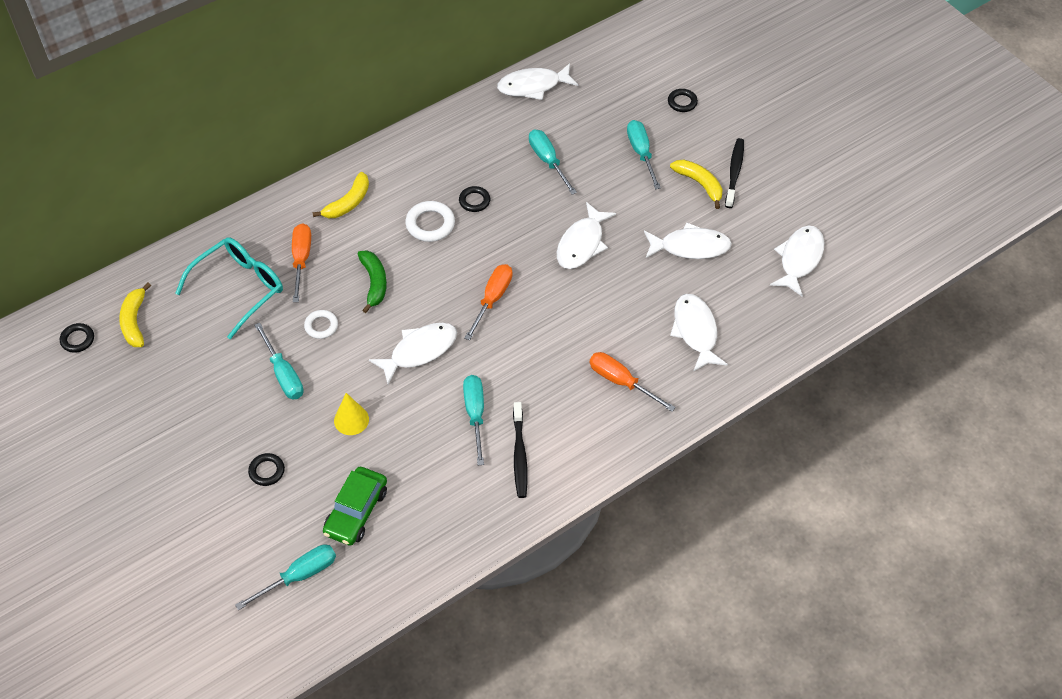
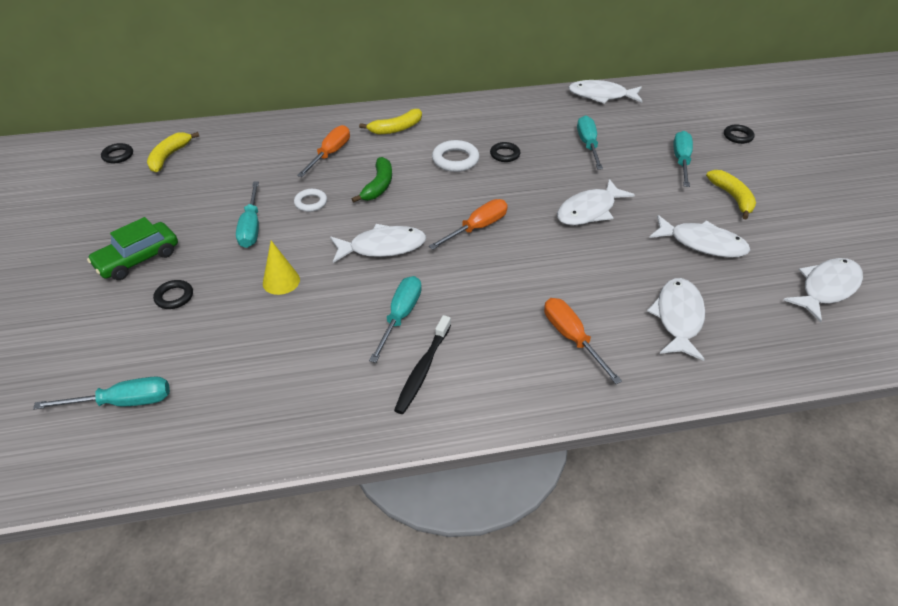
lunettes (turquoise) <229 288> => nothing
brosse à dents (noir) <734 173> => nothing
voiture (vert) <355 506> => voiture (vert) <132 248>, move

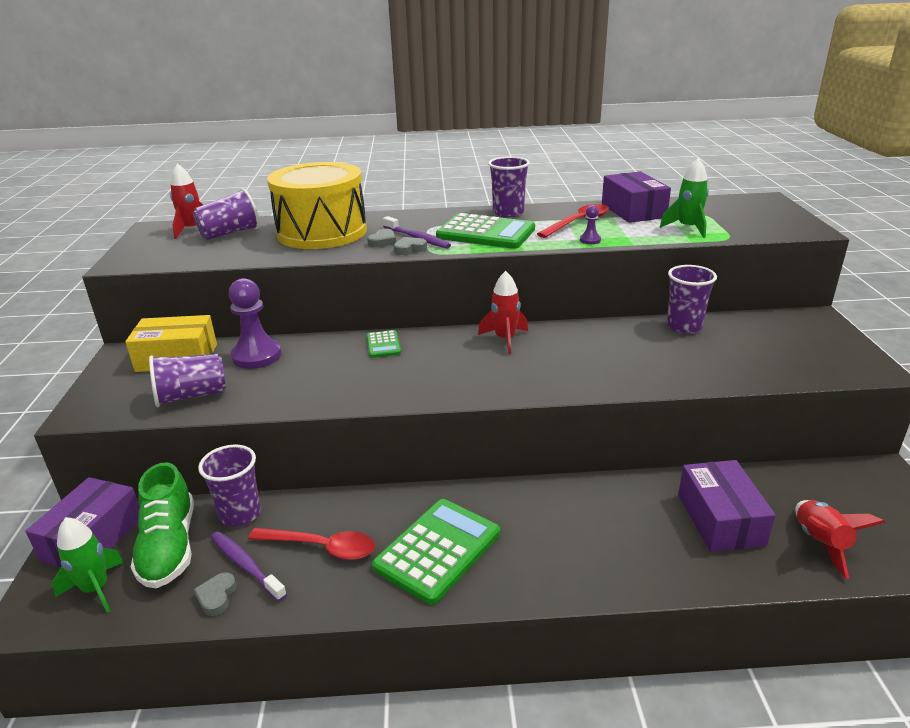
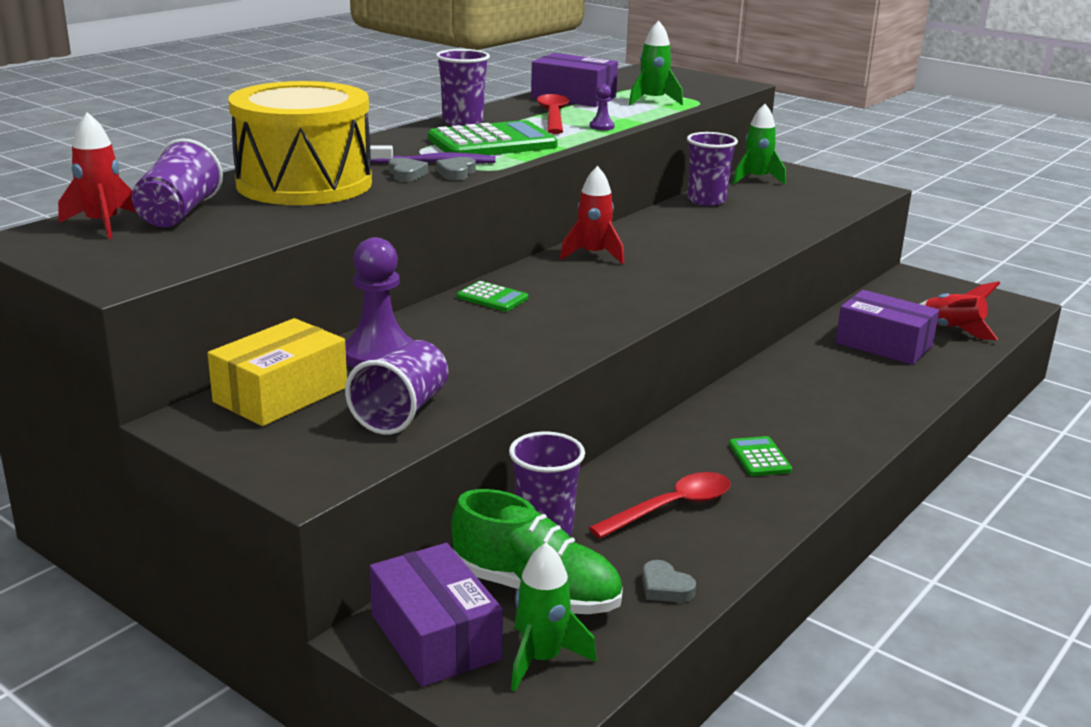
brosse à dents (violet) <249 566> => nothing
nothing => fusée (vert) <759 144>
calculatrice (vert) <436 552> => calculatrice (vert) <760 456>, x0.49

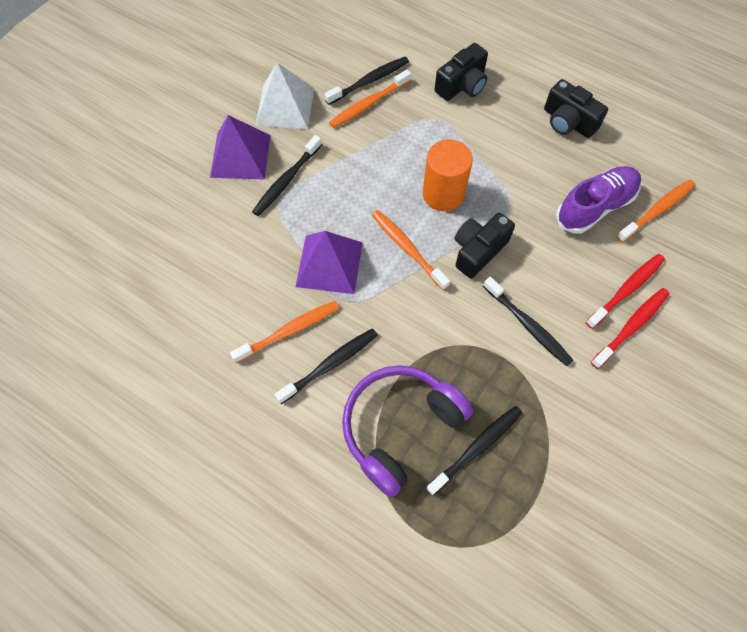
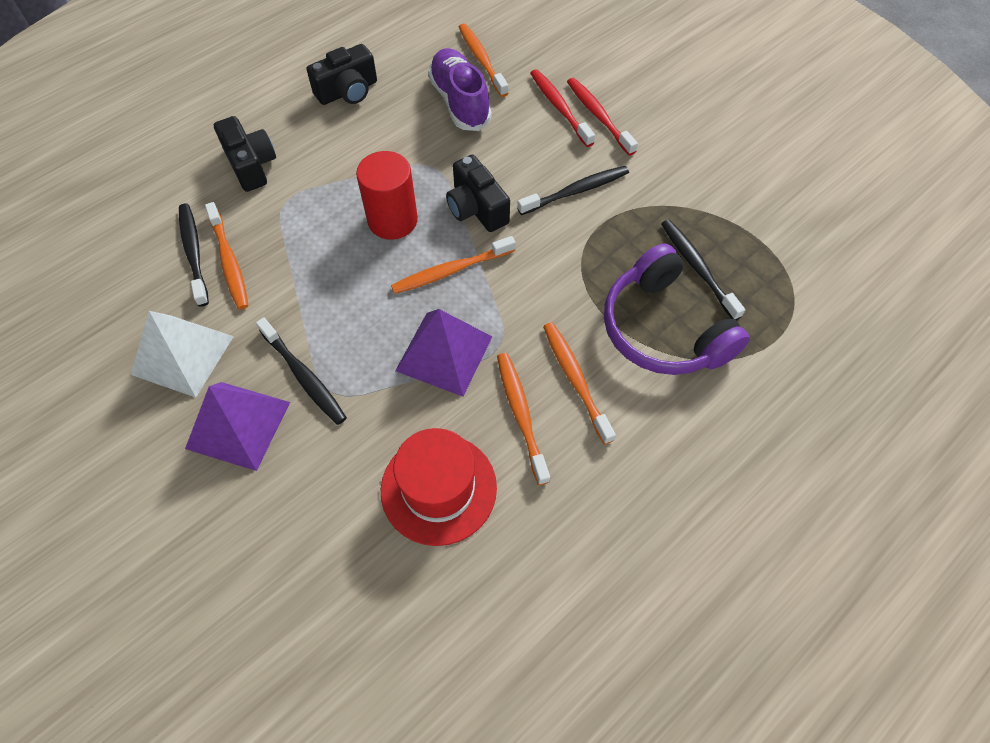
nothing => chapeau (rouge) <439 487>
brosse à dents (noir) <326 366> => brosse à dents (orange) <579 383>
cylindre (orange) <448 175> => cylindre (rouge) <387 195>

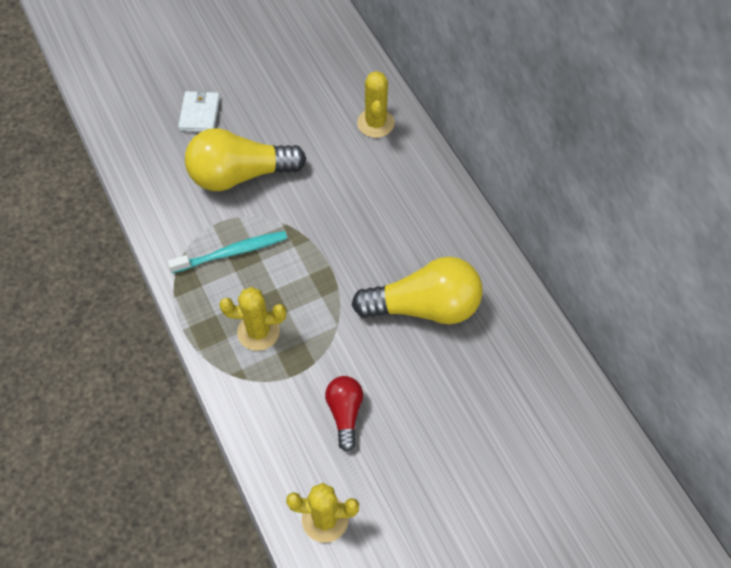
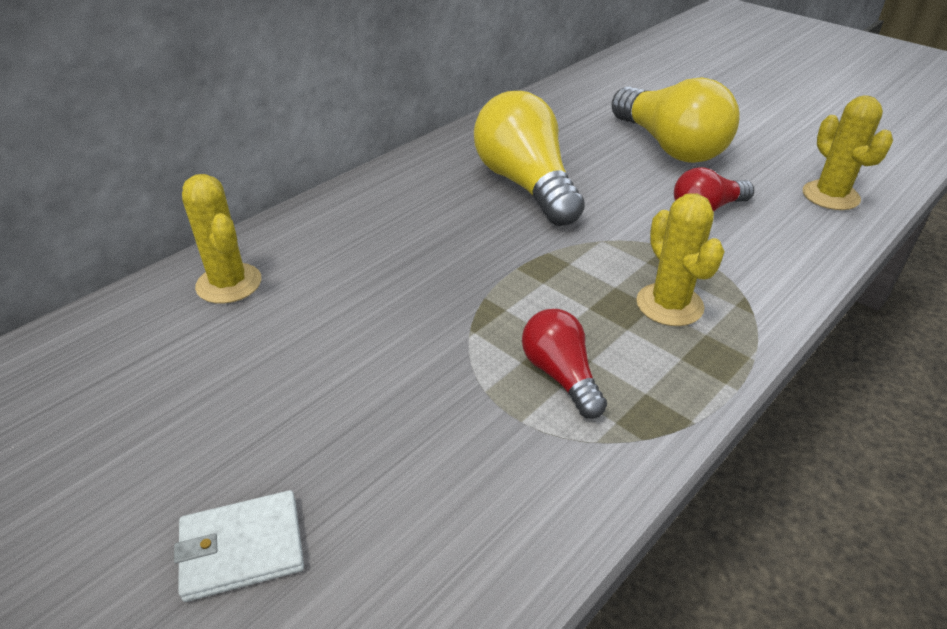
ampoule (jaune) <246 159> => ampoule (jaune) <675 120>, move
brosse à dents (turquoise) <227 252> => ampoule (rouge) <564 364>
cactus (jaune) <376 104> => cactus (jaune) <221 239>, 75 degrees clockwise

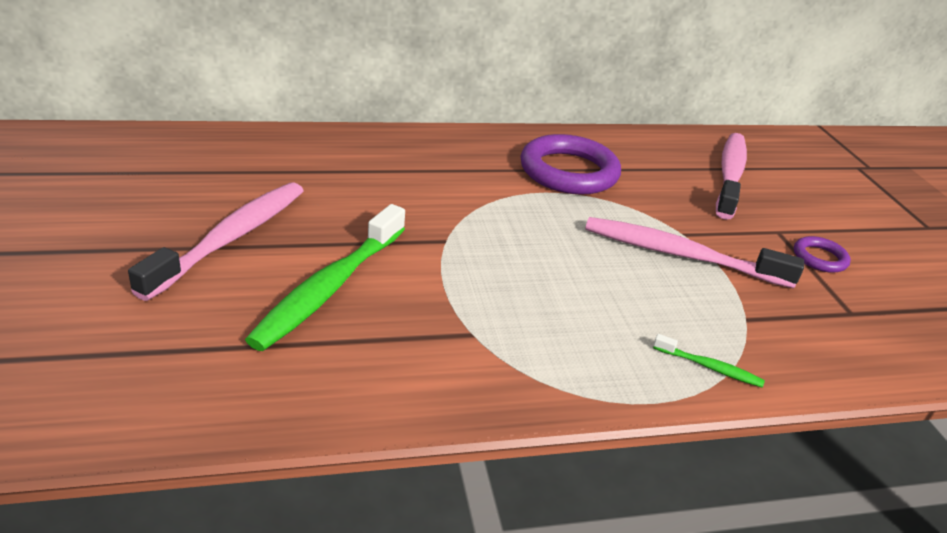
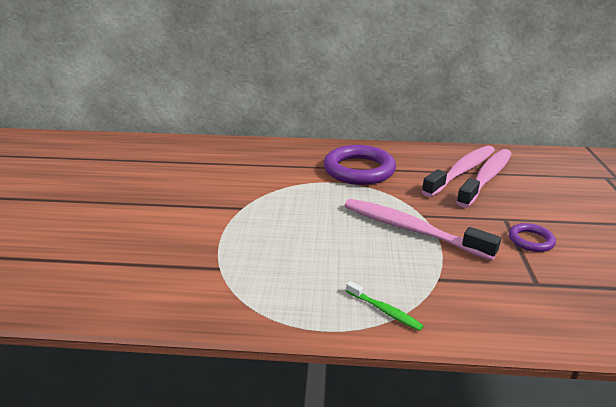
brosse à dents (vert) <325 277> => nothing
brosse à dents (rose) <216 241> => brosse à dents (rose) <458 171>, move

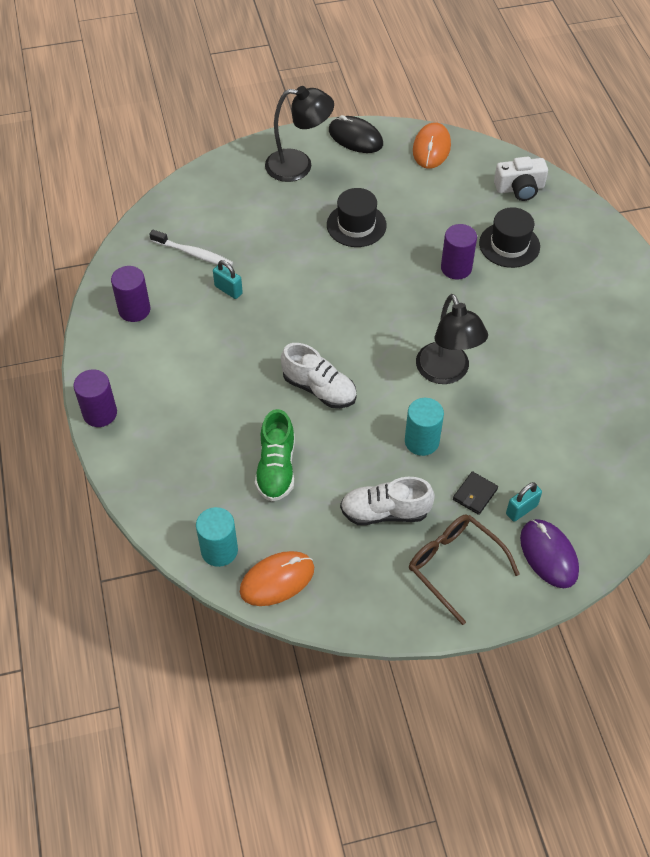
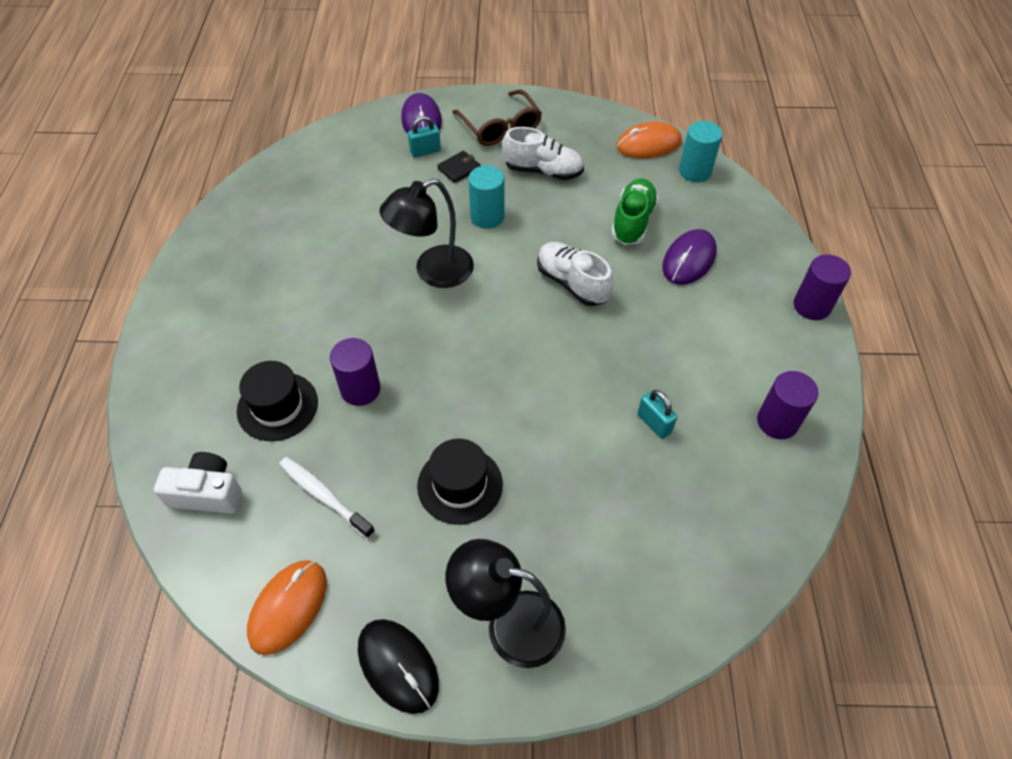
nothing => souris (violet) <689 257>
brosse à dents (blanc) <191 248> => brosse à dents (blanc) <327 498>, move
lampe (noir) <452 339> => lampe (noir) <426 233>, 120 degrees counterclockwise

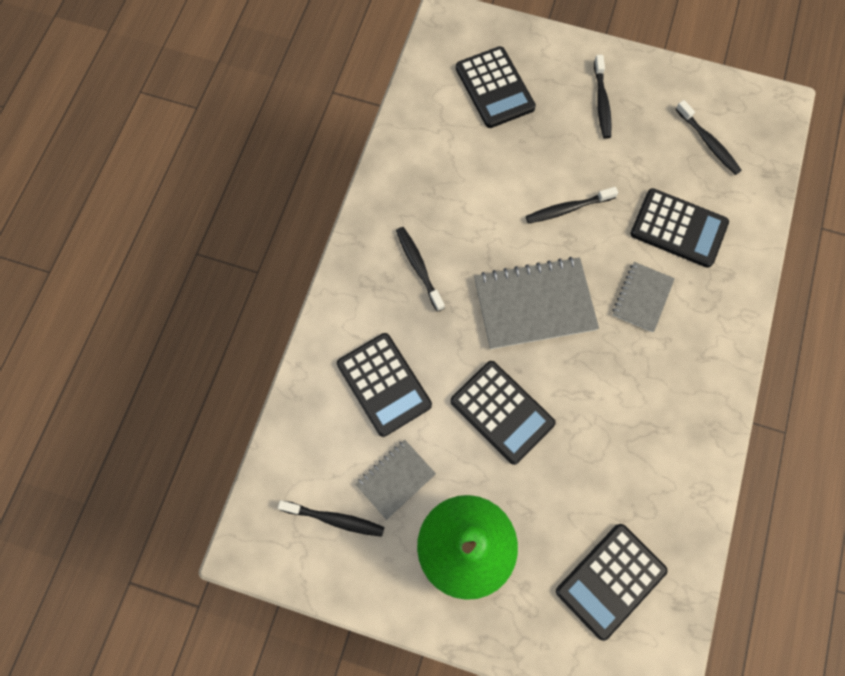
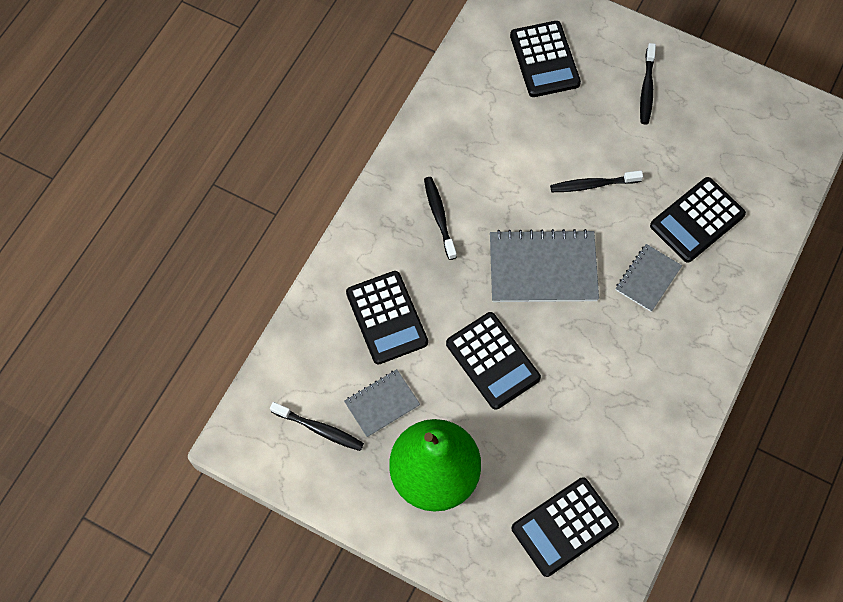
brosse à dents (noir) <709 137> => nothing
calculatrice (noir) <679 228> => calculatrice (noir) <698 220>, 105 degrees clockwise

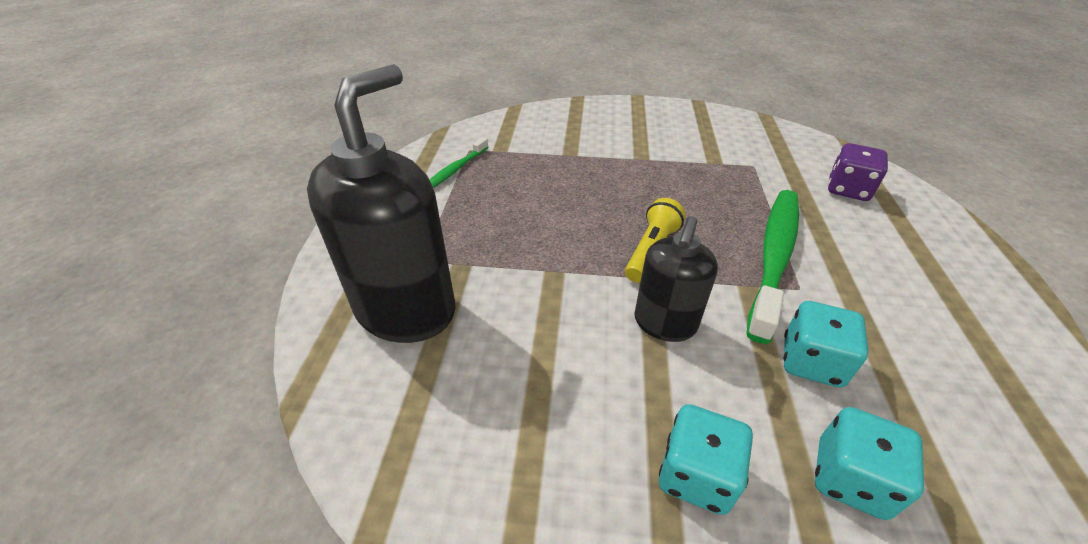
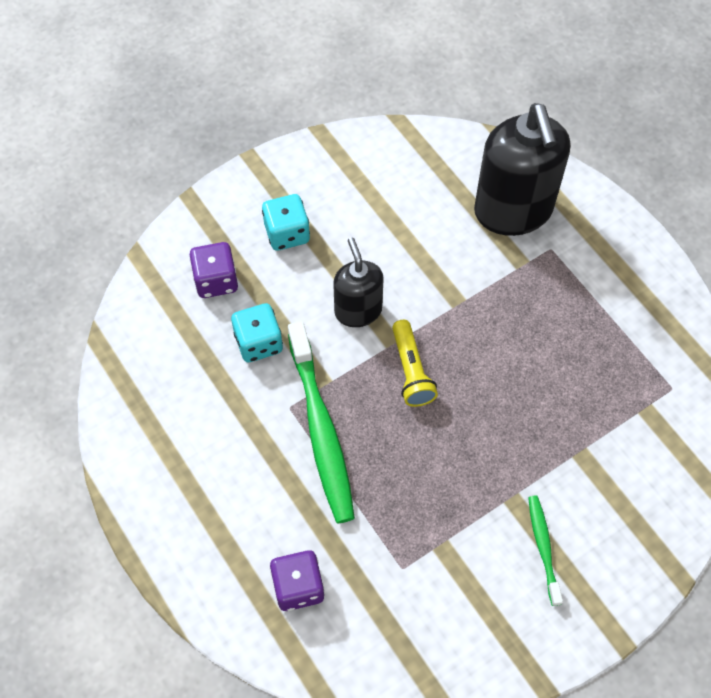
brosse à dents (vert) <459 162> => brosse à dents (vert) <545 550>, move
dé (turquoise) <869 463> => dé (violet) <213 270>

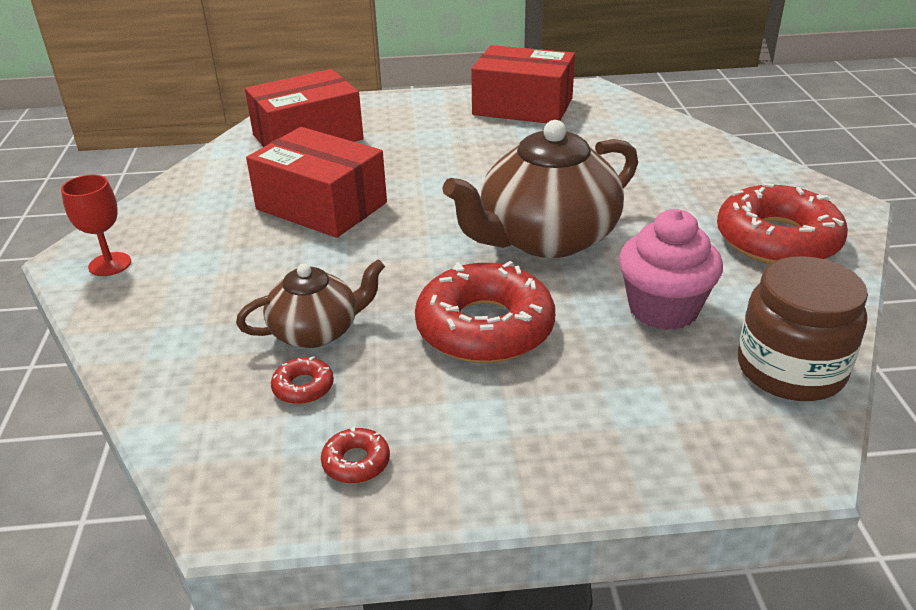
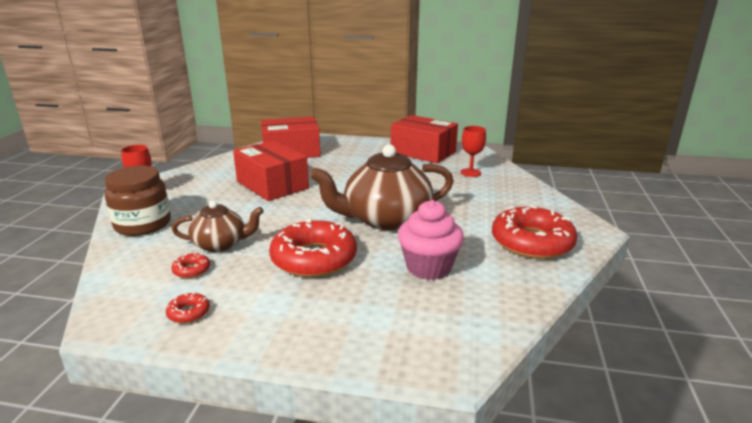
nothing => verre à pied (rouge) <473 151>
bocal (marron) <803 328> => bocal (marron) <137 201>, move

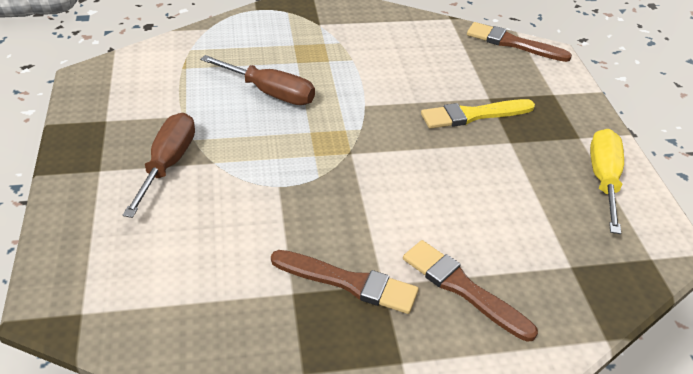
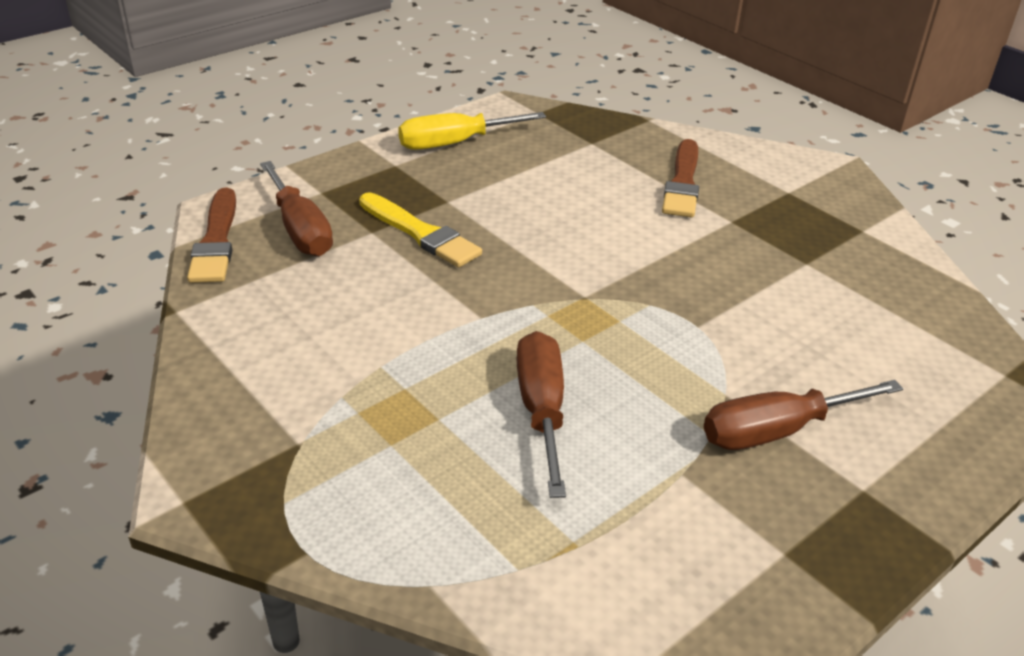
pinceau (marron) <345 282> => nothing
nothing => tournevis (marron) <296 208>

